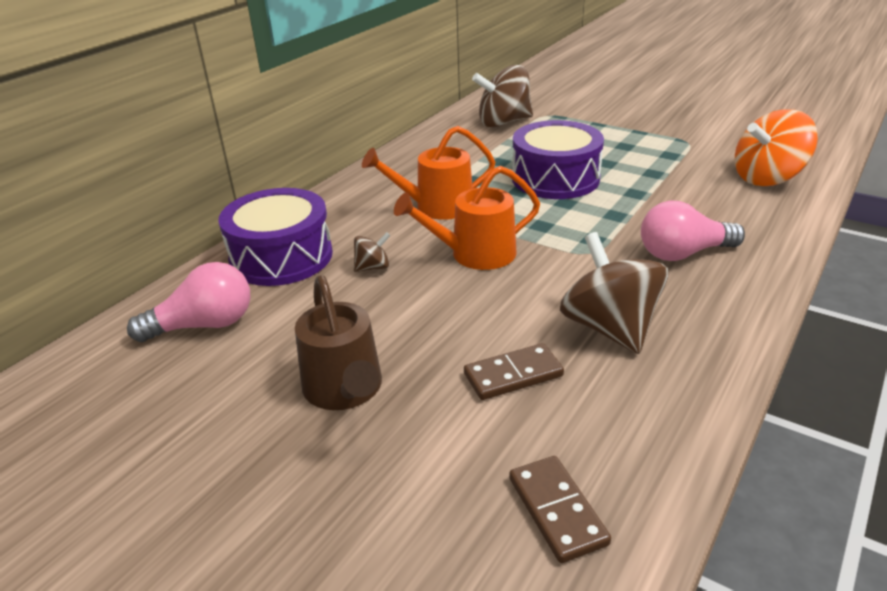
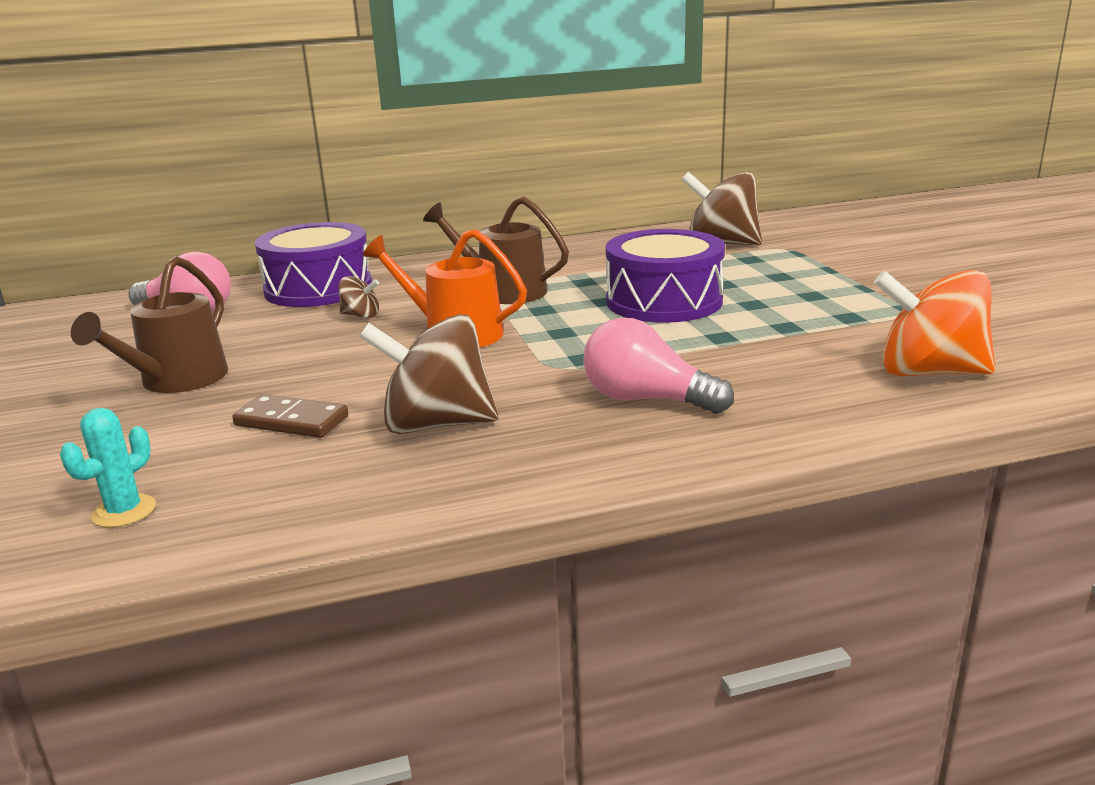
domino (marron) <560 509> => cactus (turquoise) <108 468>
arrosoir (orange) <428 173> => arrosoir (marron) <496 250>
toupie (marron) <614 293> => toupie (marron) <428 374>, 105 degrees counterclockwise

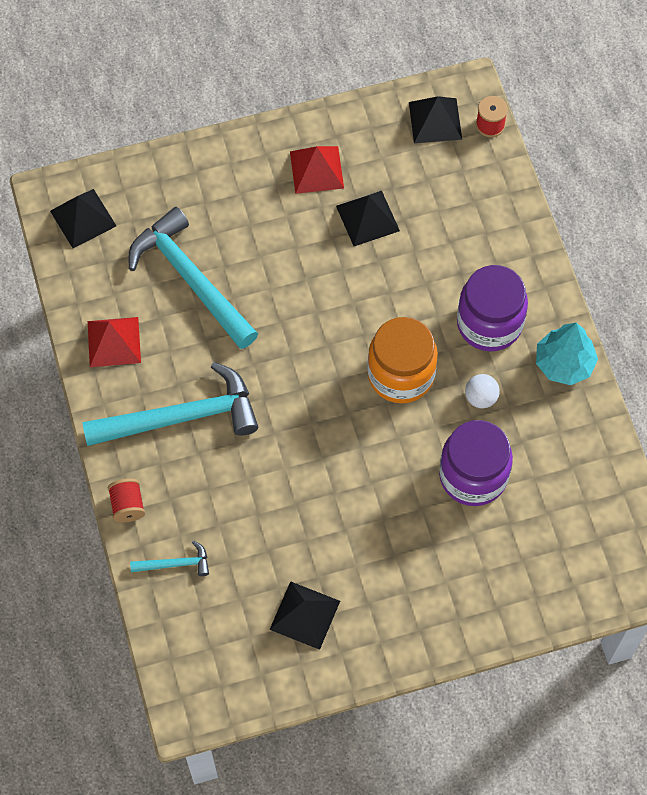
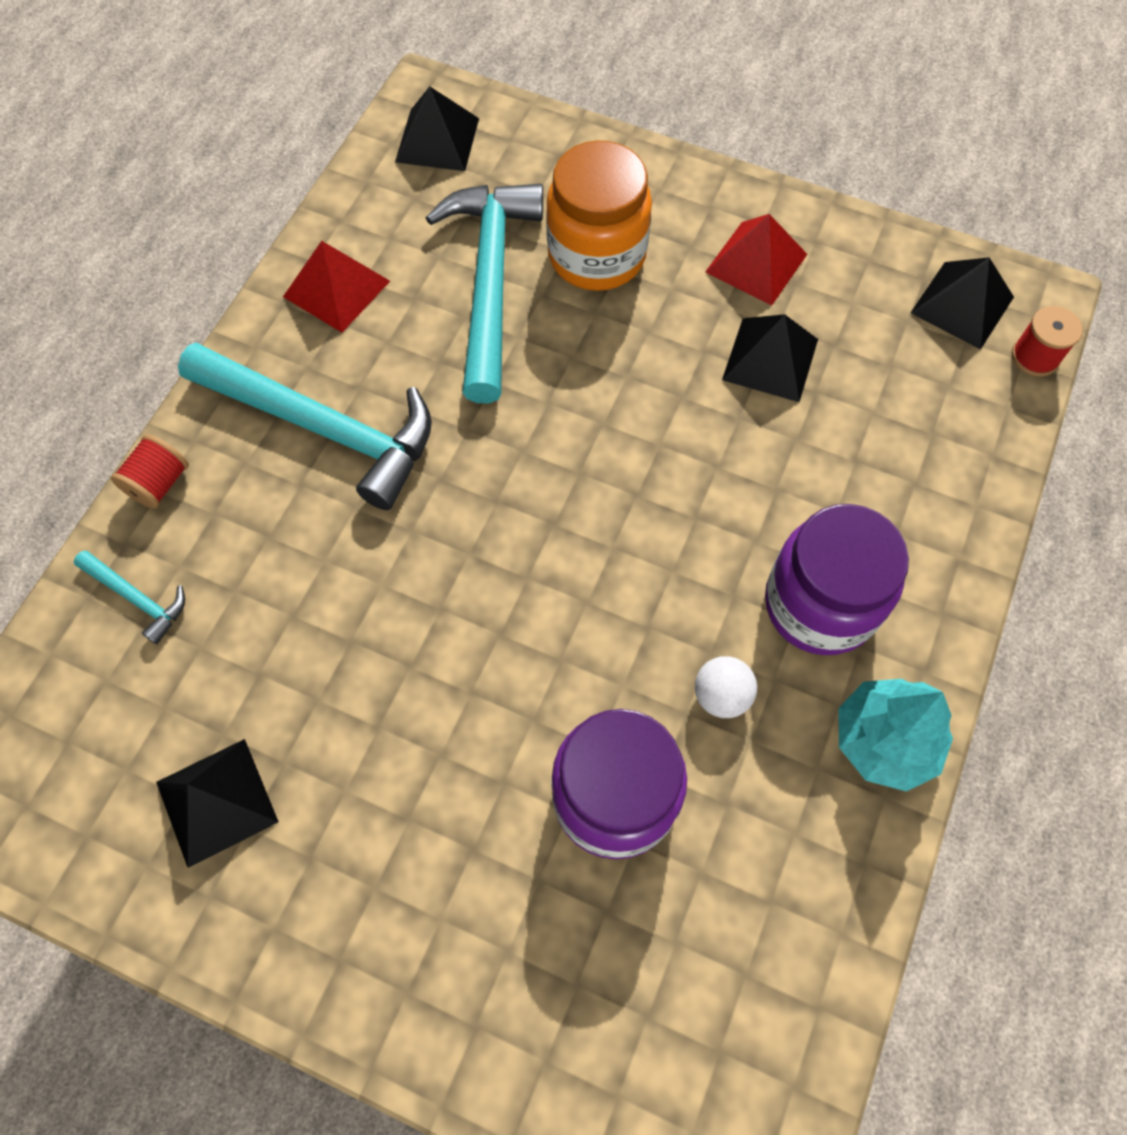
bocal (orange) <402 360> => bocal (orange) <599 215>, move

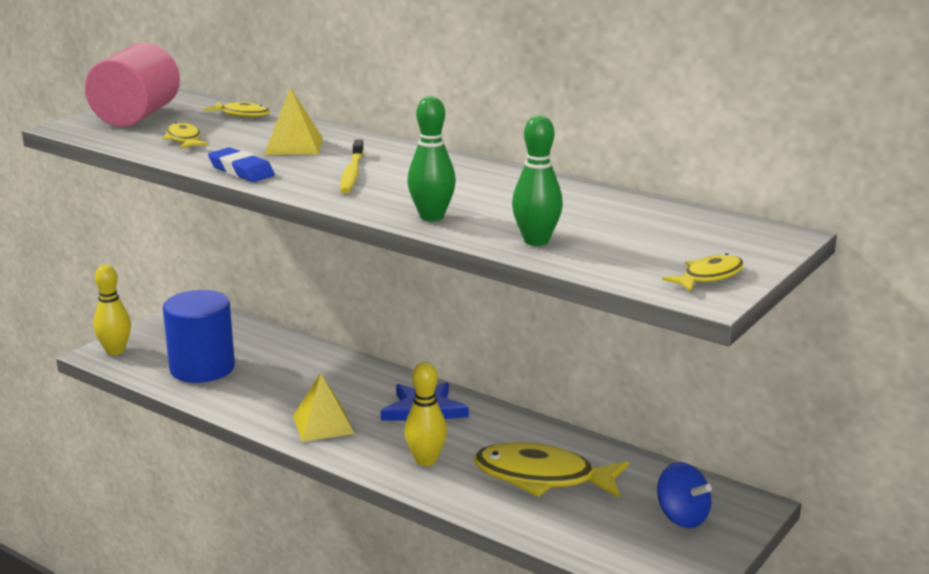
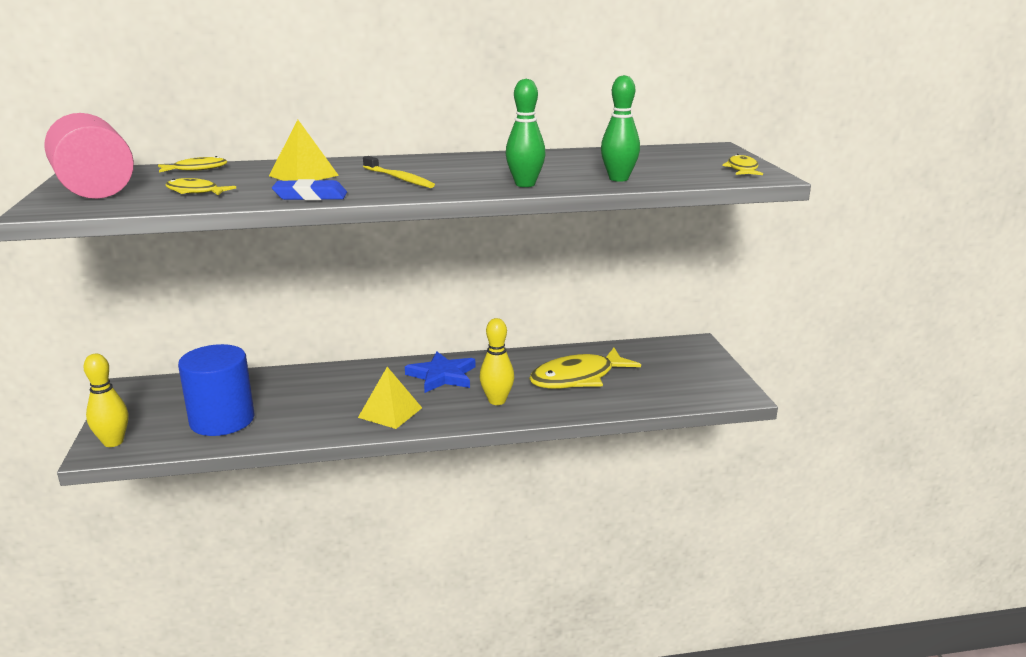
toupie (bleu) <684 495> => nothing

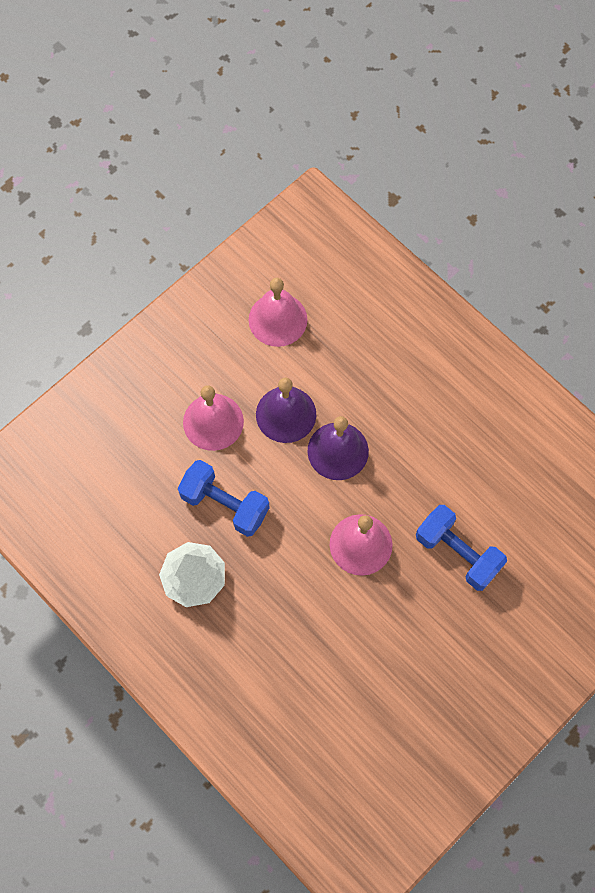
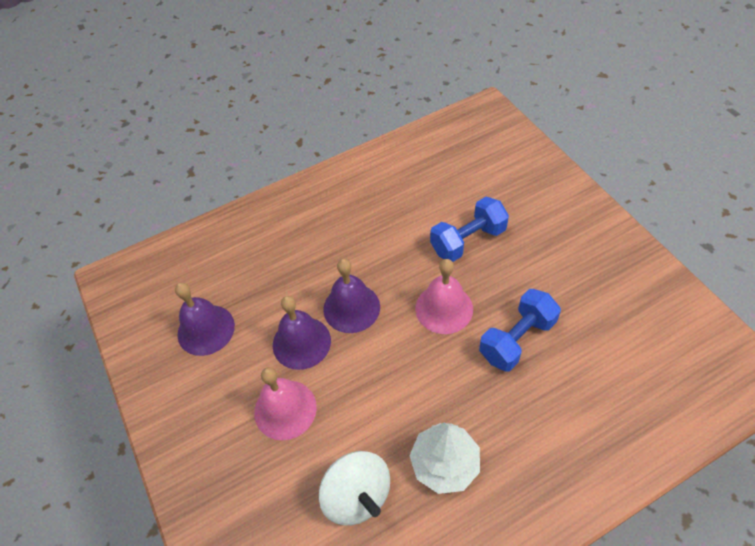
nothing => toupie (blanc) <354 488>
haltère (bleu) <224 498> => haltère (bleu) <520 330>, move
cloche (rose) <278 312> => cloche (violet) <205 319>

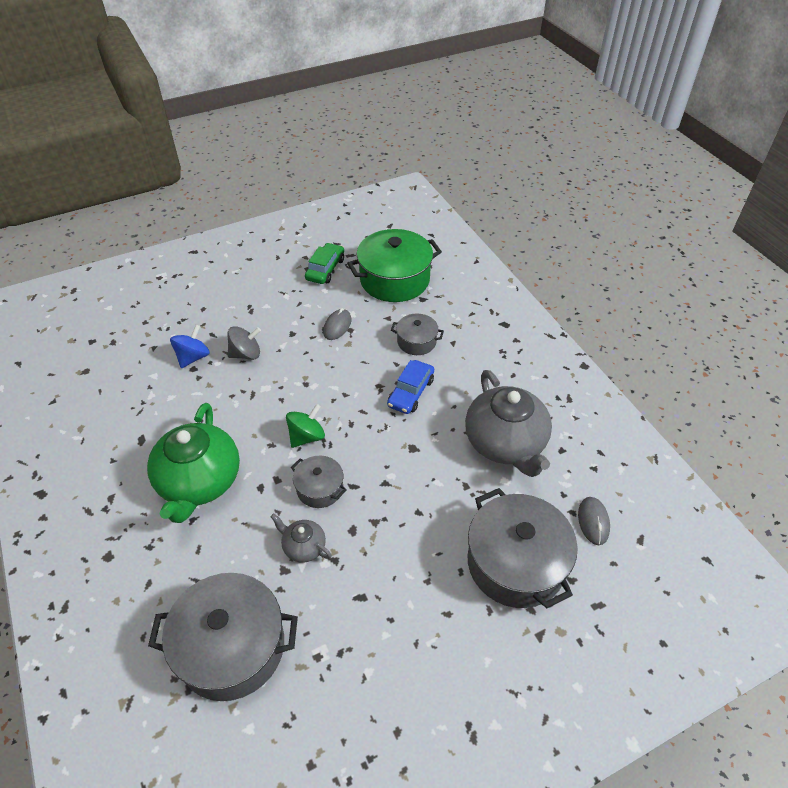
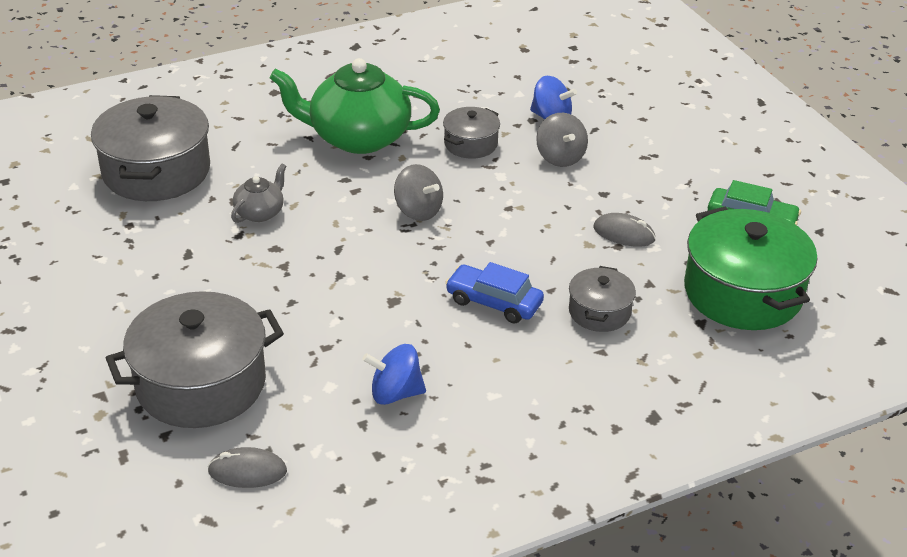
marmite (gris) <319 482> => marmite (gris) <471 133>, move
théière (gris) <508 423> => toupie (bleu) <394 374>
toupie (vert) <305 426> => toupie (gris) <418 192>

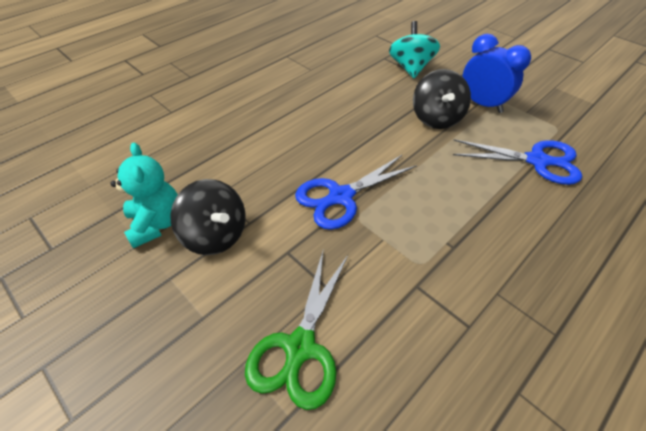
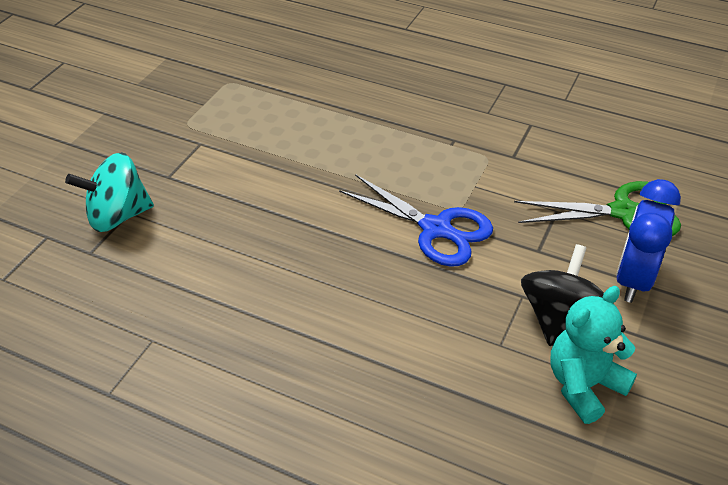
toupie (noir) <442 99> => nothing
ciseaux (bleu) <517 162> => nothing
réveil (bleu) <496 73> => réveil (bleu) <648 241>, move

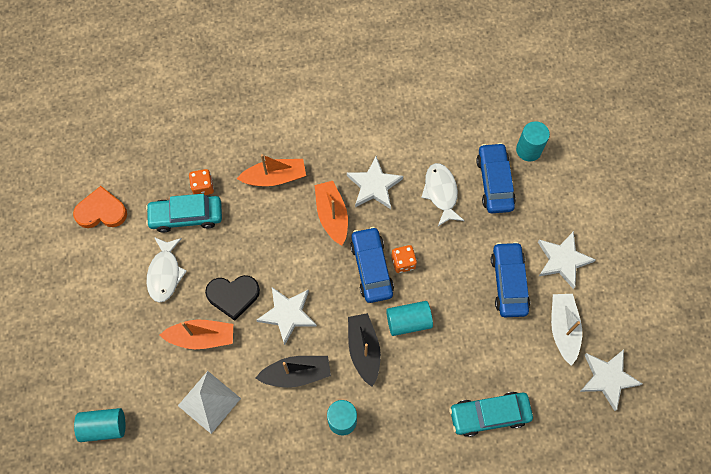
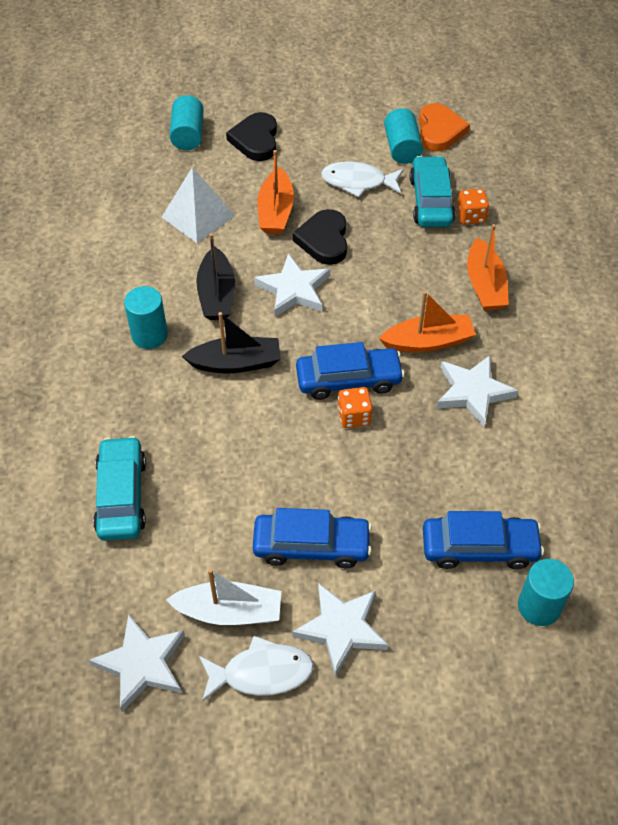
nothing => cœur (noir) <251 136>
cylindre (turquoise) <409 318> => cylindre (turquoise) <403 136>, move
poisson (blanc) <443 194> => poisson (blanc) <256 669>, move

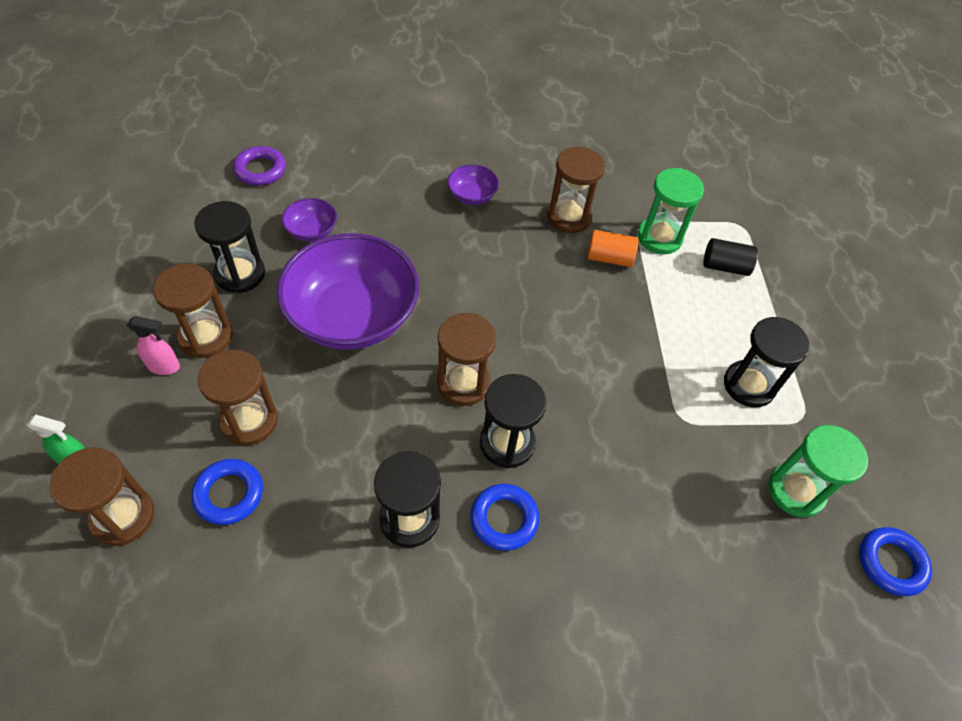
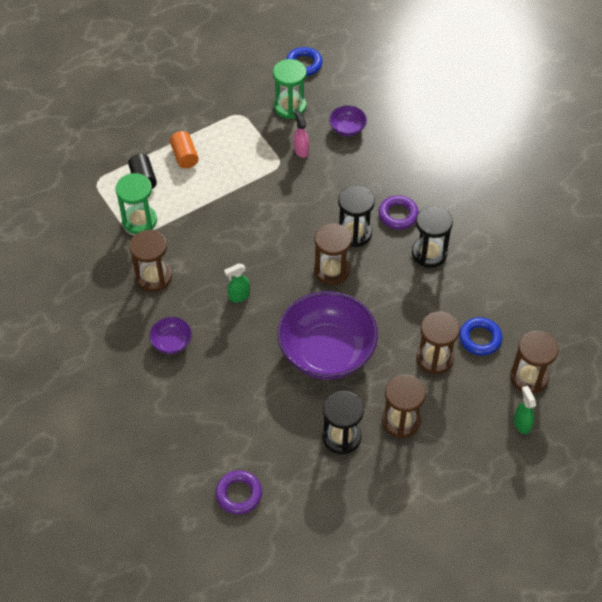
sablier (noir) <767 362> => nothing
nothing => vaporisateur (vert) <237 282>
vaporisateur (rose) <153 345> => vaporisateur (rose) <301 134>, move
bol (violet) <309 220> => bol (violet) <348 120>, move
cylindre (orange) <612 248> => cylindre (orange) <184 149>, move
anneau (bleu) <504 517> => anneau (violet) <399 212>

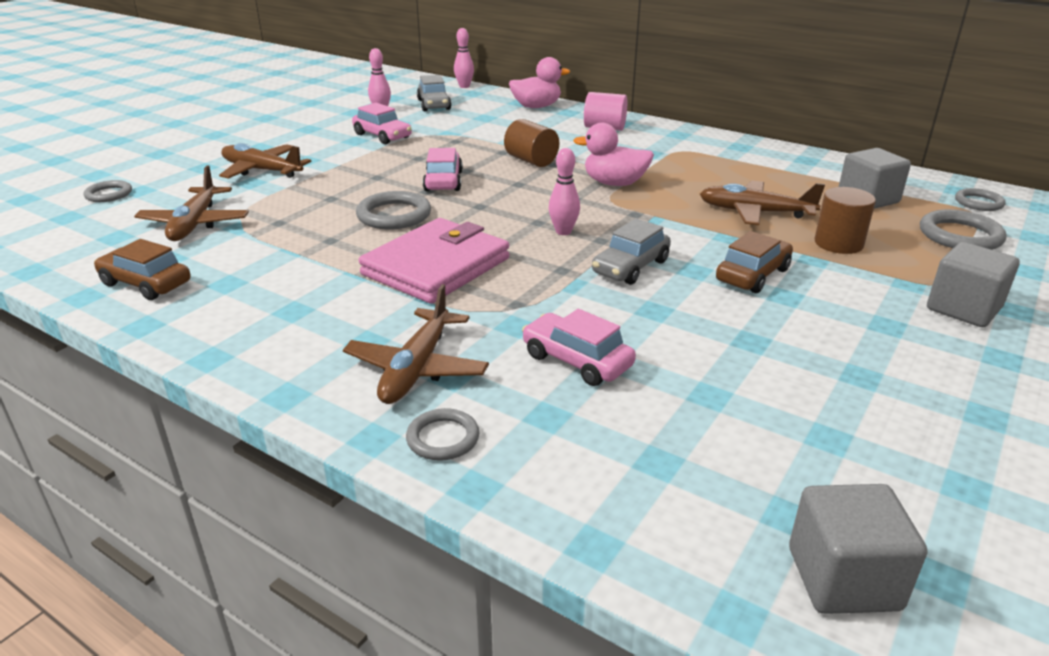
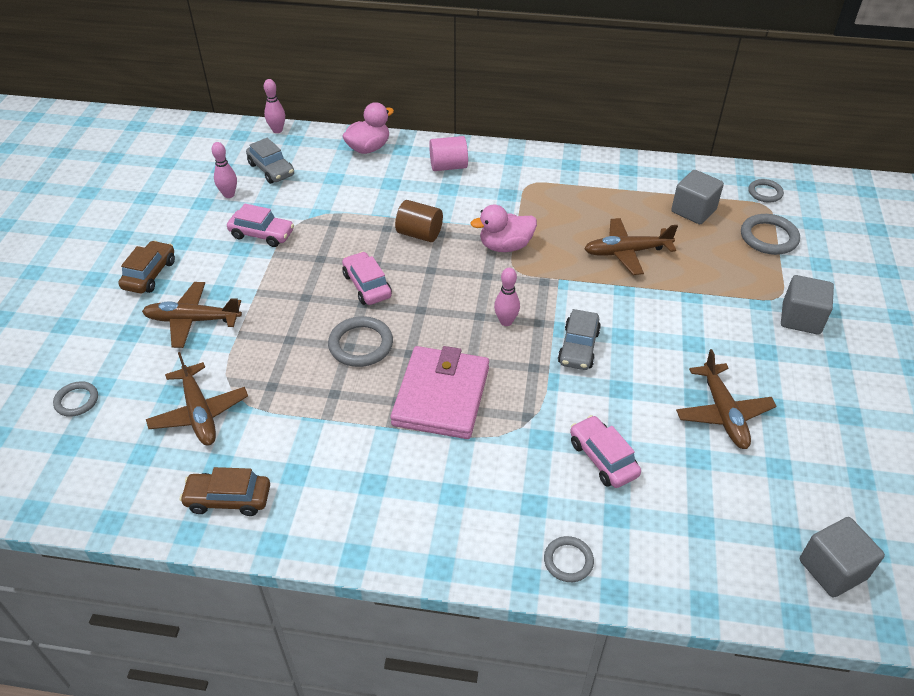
cylindre (marron) <845 220> => nothing
avion (marron) <416 344> => avion (marron) <726 399>, move
voiture (marron) <754 262> => voiture (marron) <146 267>, move
voiture (rose) <579 347> => voiture (rose) <605 451>, 45 degrees clockwise

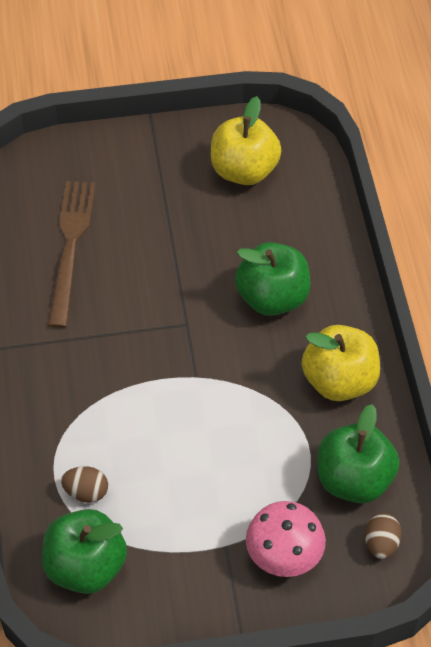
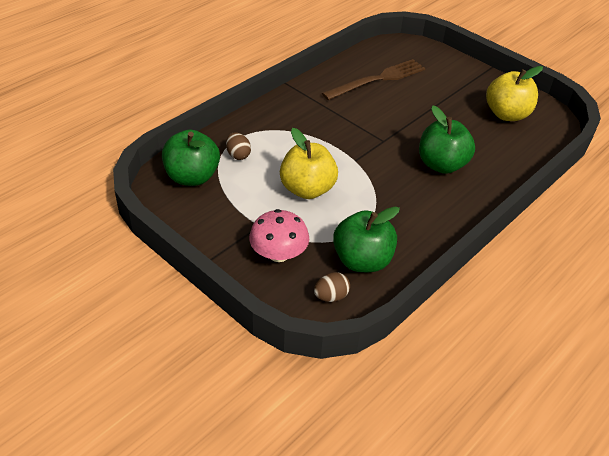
pomme (jaune) <341 363> => pomme (jaune) <309 163>, move

